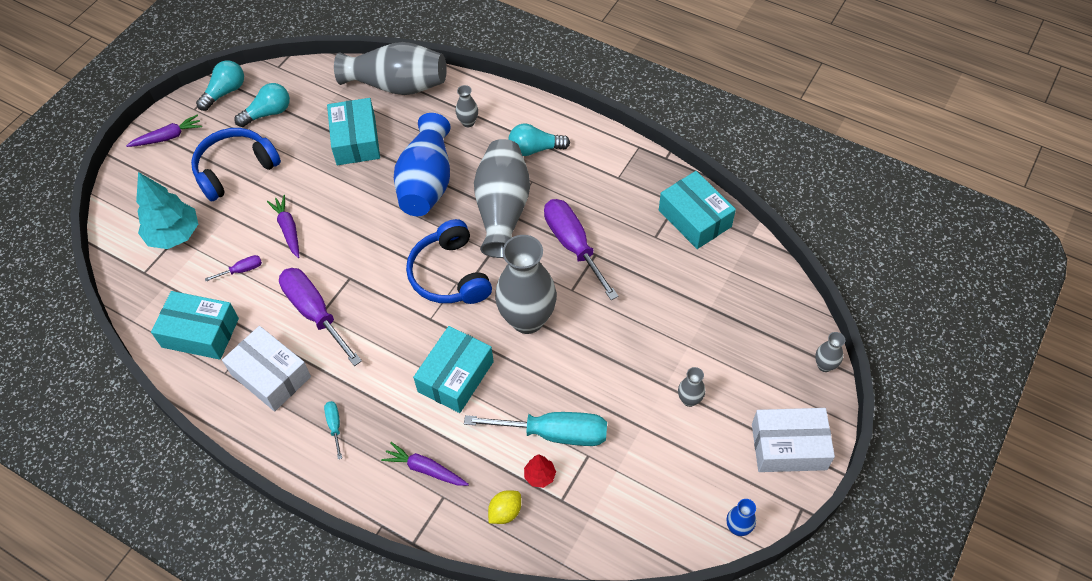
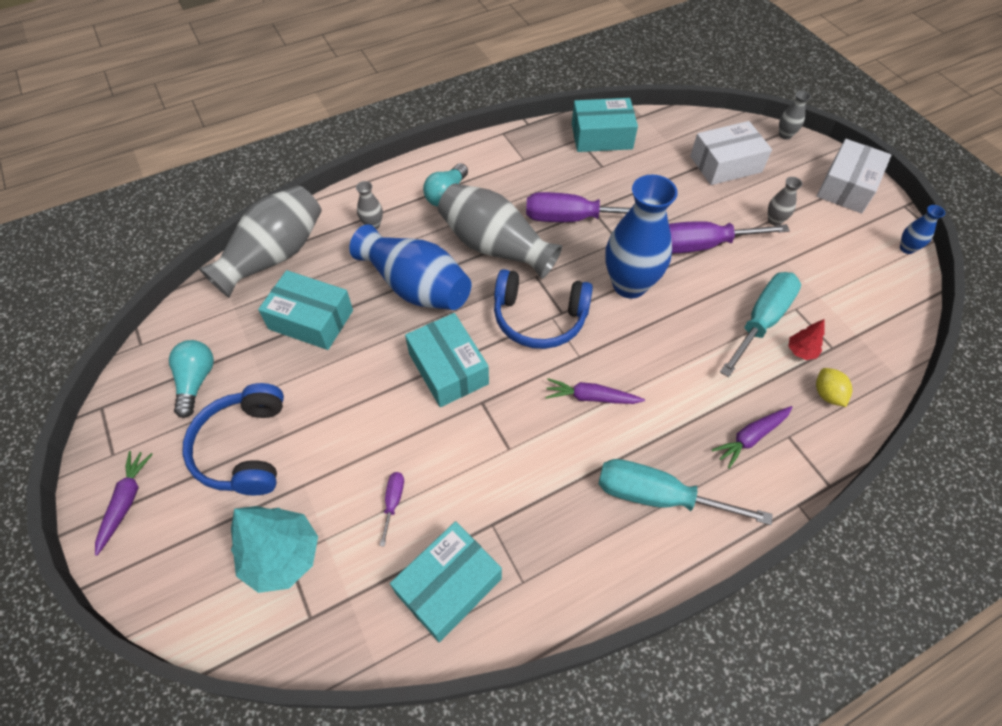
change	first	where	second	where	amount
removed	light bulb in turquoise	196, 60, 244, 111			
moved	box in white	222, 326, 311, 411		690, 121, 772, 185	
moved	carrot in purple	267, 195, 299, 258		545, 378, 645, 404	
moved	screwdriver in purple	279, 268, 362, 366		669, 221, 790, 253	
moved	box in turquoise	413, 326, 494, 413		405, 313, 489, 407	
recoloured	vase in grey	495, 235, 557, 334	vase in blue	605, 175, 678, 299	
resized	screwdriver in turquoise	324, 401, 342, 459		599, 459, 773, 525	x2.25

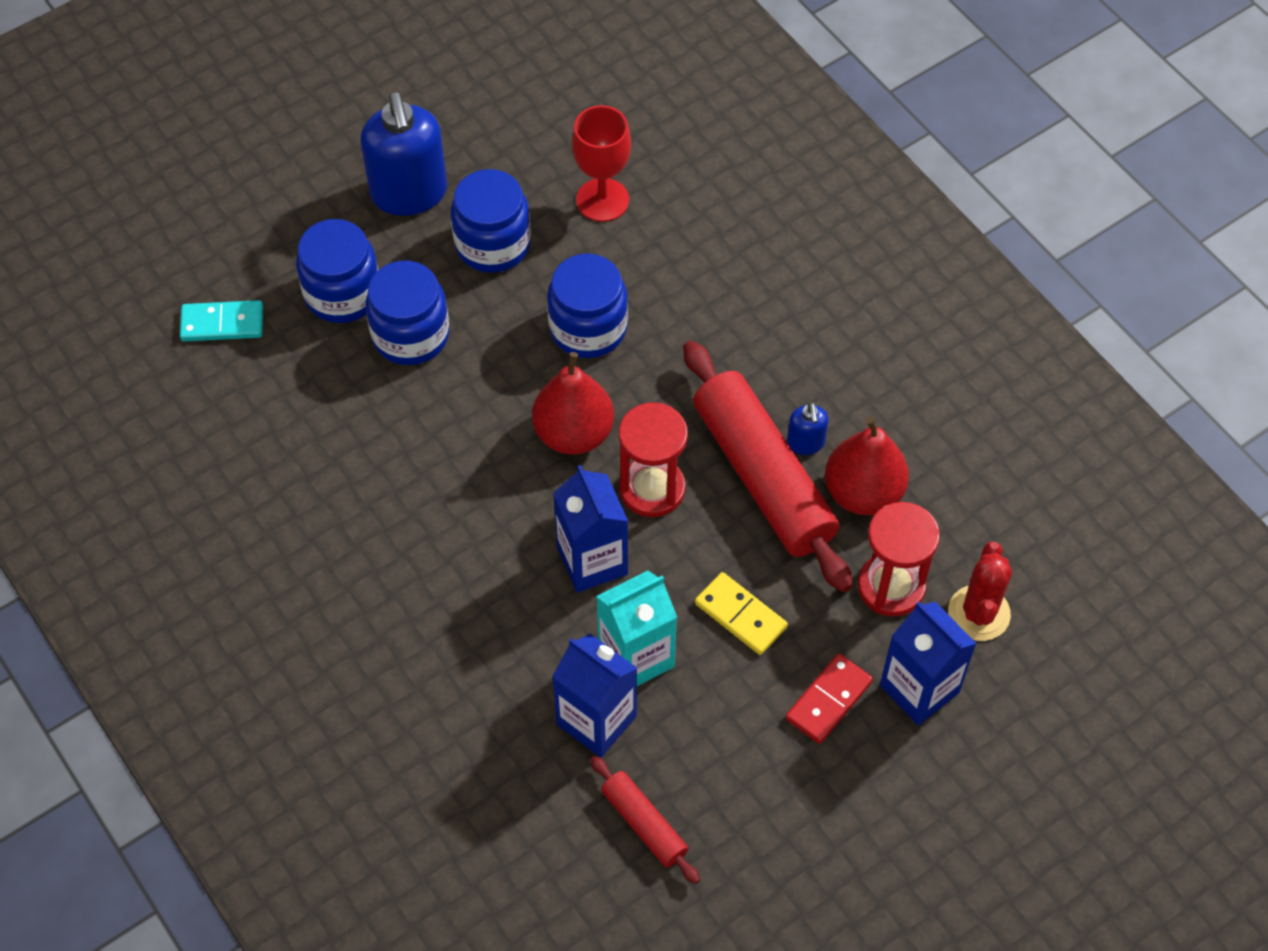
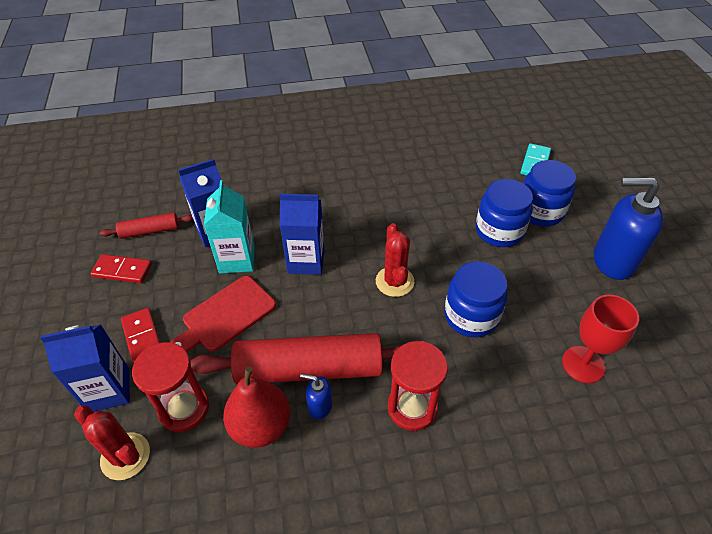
change	first	where	second	where	amount
removed	jar in blue	451, 169, 531, 273			
added			domino in red	90, 254, 152, 283	
moved	hourglass in red	619, 402, 688, 517		387, 341, 448, 431	
replaced	pear in red	532, 352, 614, 455	cactus in red	376, 223, 415, 297	
replaced	domino in yellow	695, 572, 788, 655	cutting board in red	170, 276, 276, 352	

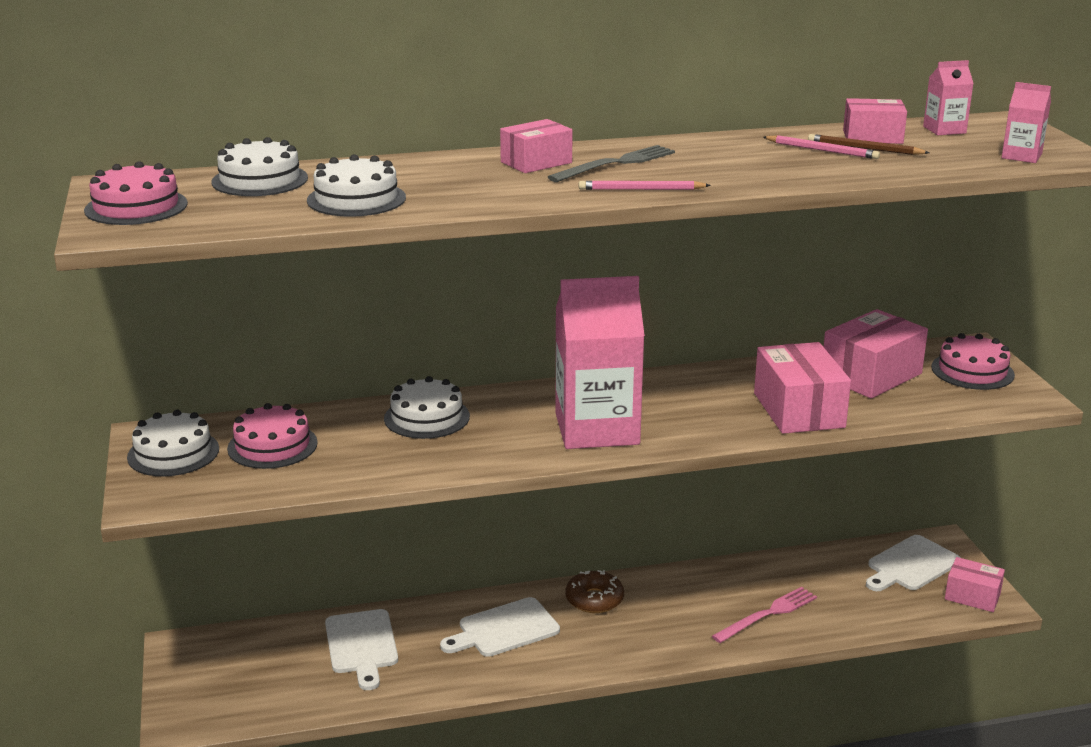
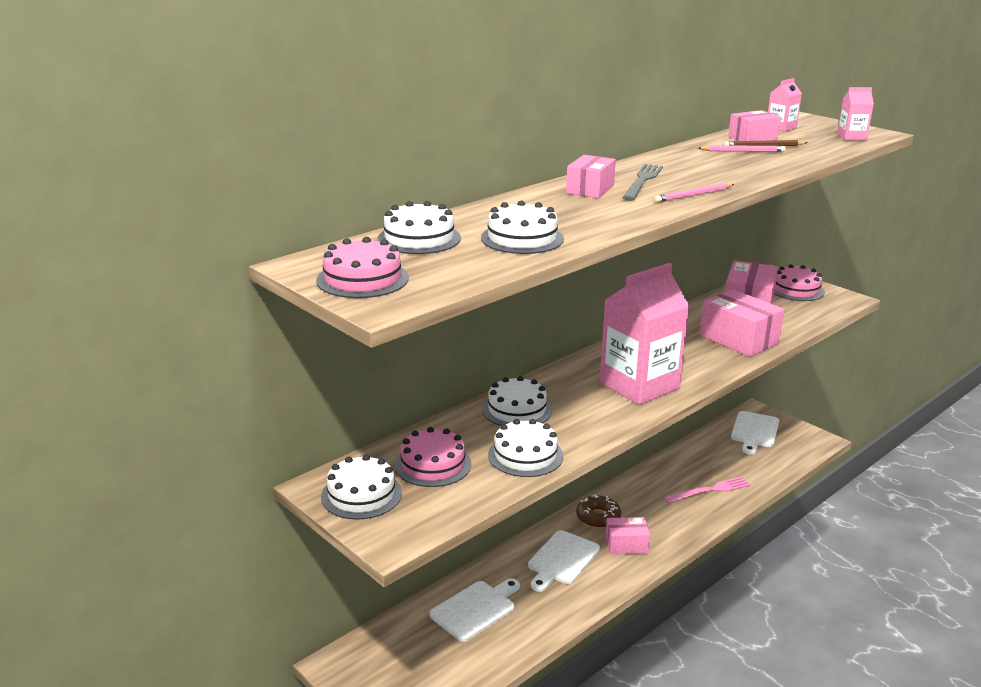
change	first	where	second	where	amount
added			cake in white	488, 419, 564, 477	
moved	box in pink	945, 557, 1005, 612		606, 517, 650, 555	
turned	cutting board in white	325, 609, 398, 690		430, 578, 520, 642	90 degrees counterclockwise
turned	fork in pink	712, 587, 817, 643		664, 476, 751, 503	45 degrees clockwise

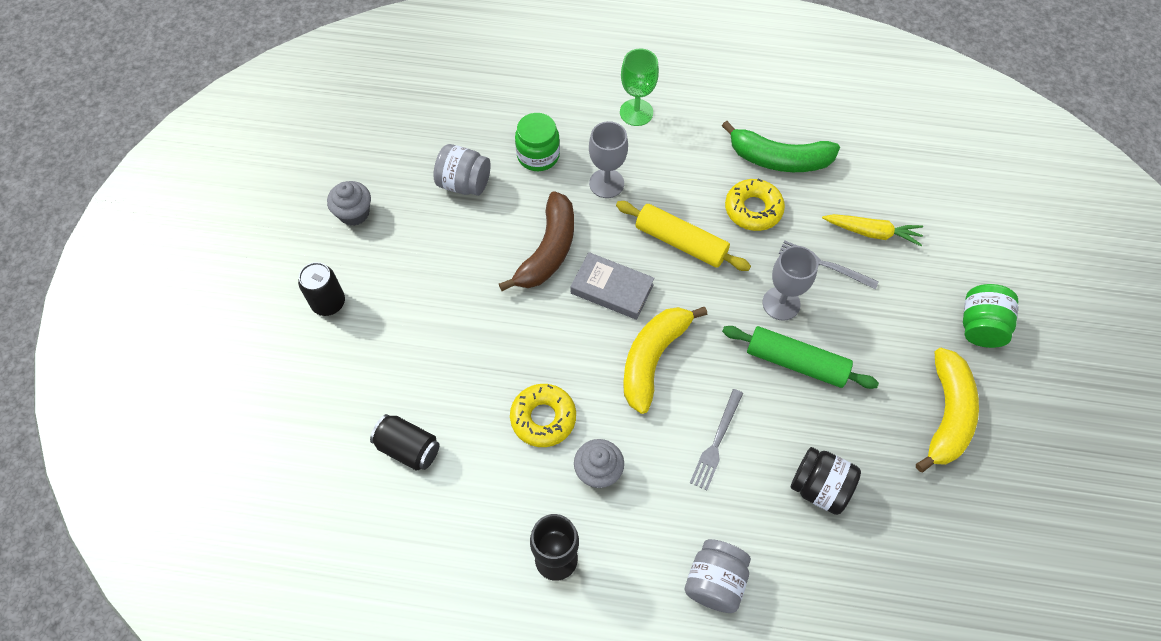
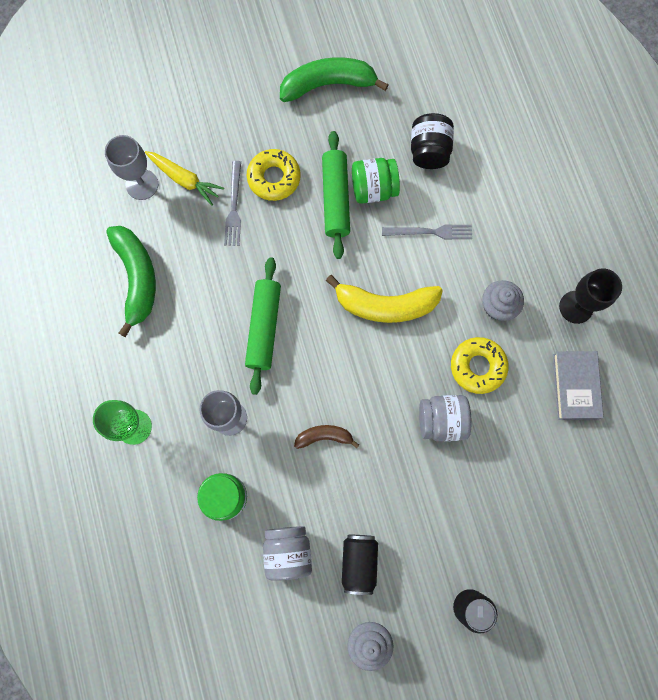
change	first	where	second	where	amount
moved	can in black	370, 414, 440, 471		342, 535, 378, 595	
moved	book in grey	570, 252, 655, 320		553, 351, 604, 420	
moved	jar in grey	685, 539, 751, 613		419, 395, 472, 441	
moved	donut in yellow	725, 179, 785, 231		247, 149, 301, 201	
moved	goblet in grey	763, 246, 818, 321		105, 135, 158, 200	
moved	jar in green	963, 284, 1018, 348		352, 158, 400, 204	
recoloured	rolling pin in yellow	616, 201, 751, 271	rolling pin in green	245, 257, 281, 395	
recoloured	banana in yellow	916, 348, 979, 472	banana in green	280, 57, 389, 102	
turned	carrot in yellow	822, 214, 923, 246		145, 151, 224, 206	135 degrees clockwise
resized	banana in brown	499, 191, 574, 291		294, 425, 359, 449	x0.54

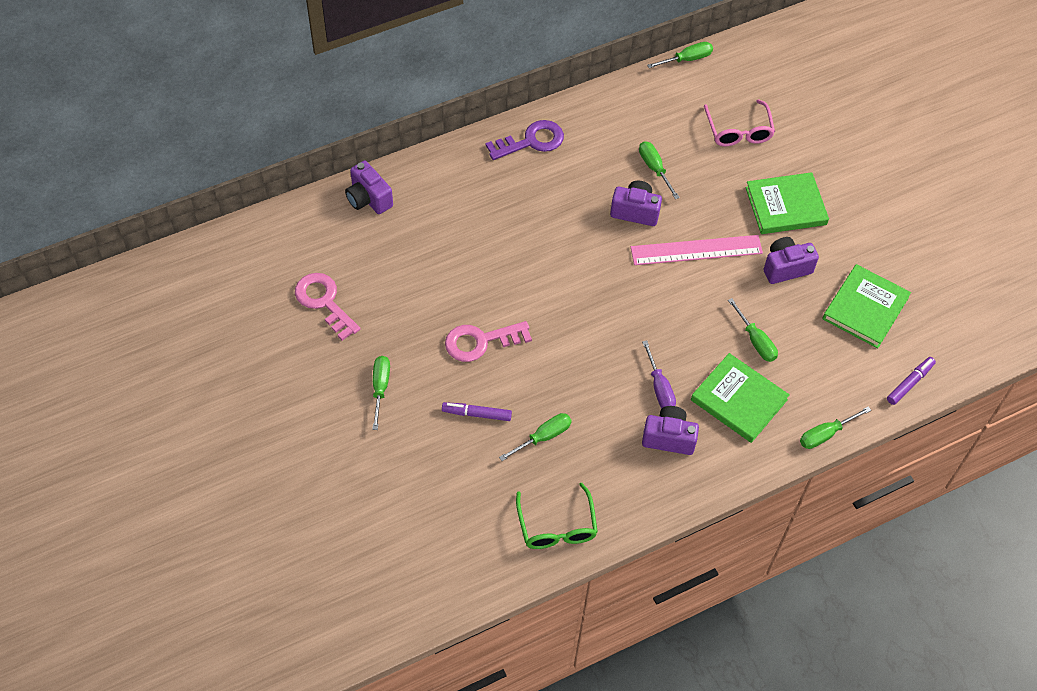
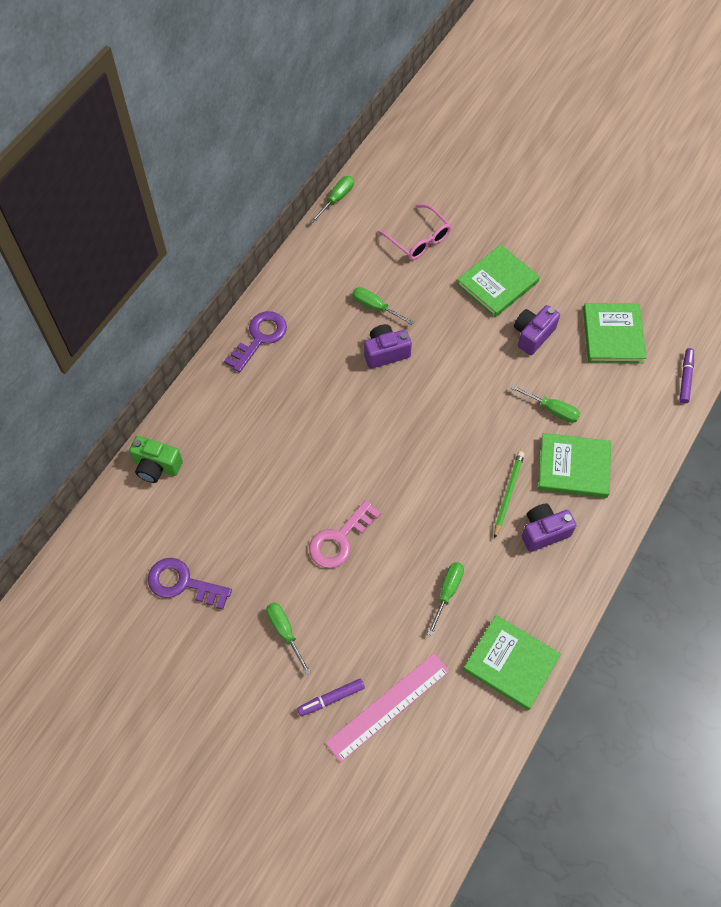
change	first	where	second	where	amount
removed	screwdriver in green	800, 406, 871, 449			
moved	marker in purple	442, 402, 512, 421		297, 678, 365, 716	
moved	ruler in pink	631, 235, 763, 265		325, 653, 450, 762	
replaced	glasses in green	516, 483, 598, 549	book in green	463, 615, 561, 710	
replaced	screwdriver in purple	642, 340, 676, 408	pencil in green	494, 451, 525, 539	
recoloured	key in pink	295, 273, 360, 341	key in purple	148, 558, 232, 610	
recoloured	camera in purple	345, 161, 393, 214	camera in green	129, 436, 183, 483	

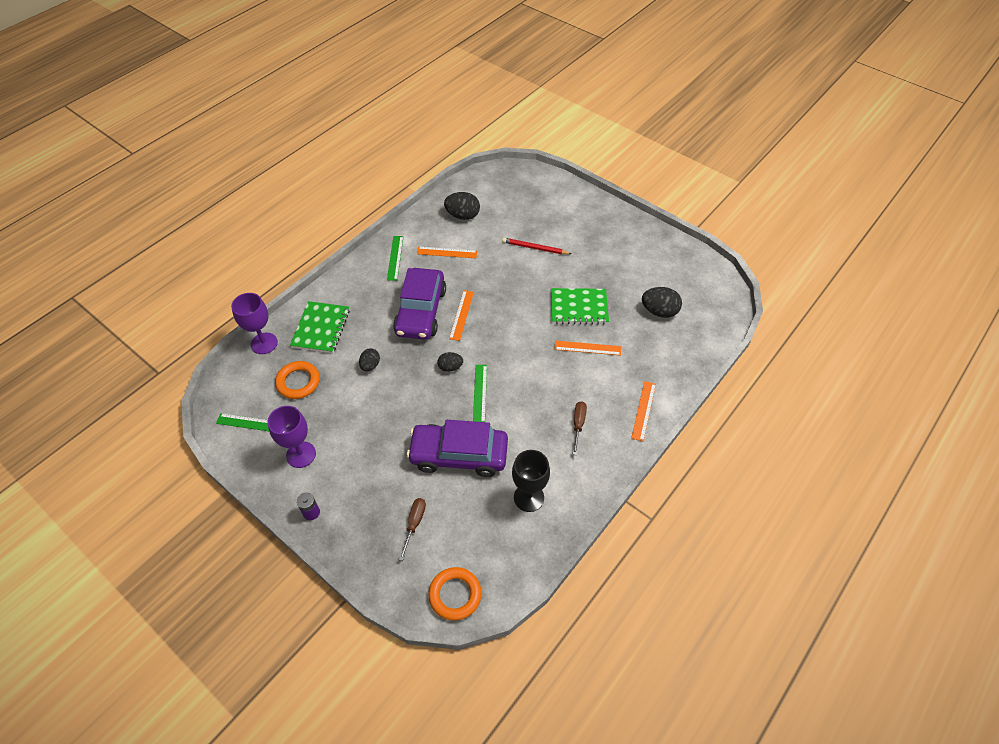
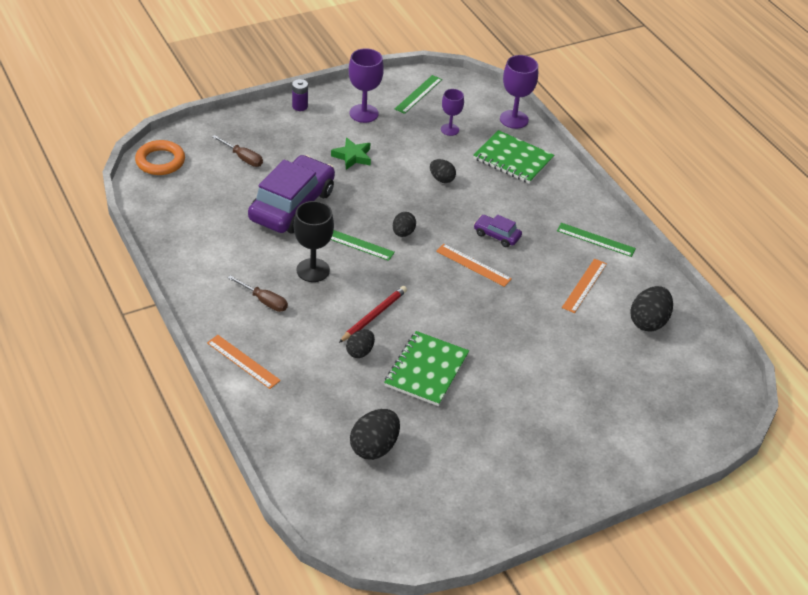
change	first	where	second	where	amount
added			star in green	331, 137, 371, 170	
moved	pencil in red	502, 238, 572, 254		339, 286, 407, 343	
moved	goblet in black	512, 450, 550, 512		294, 201, 334, 282	
replaced	ring in orange	275, 361, 320, 399	goblet in purple	441, 89, 464, 136	
replaced	ruler in orange	554, 341, 621, 356	egg in black	346, 329, 375, 358	
resized	car in purple	393, 268, 446, 340		474, 214, 522, 247	x0.45

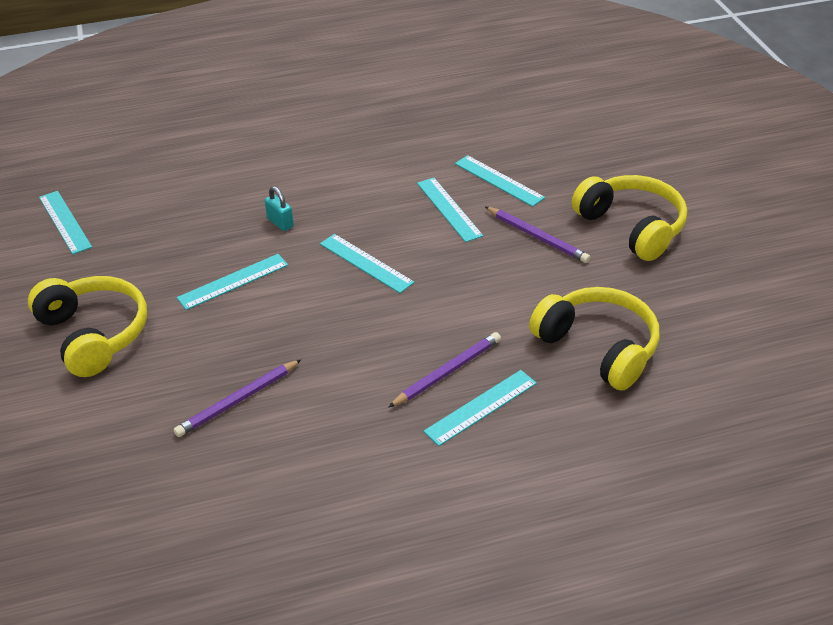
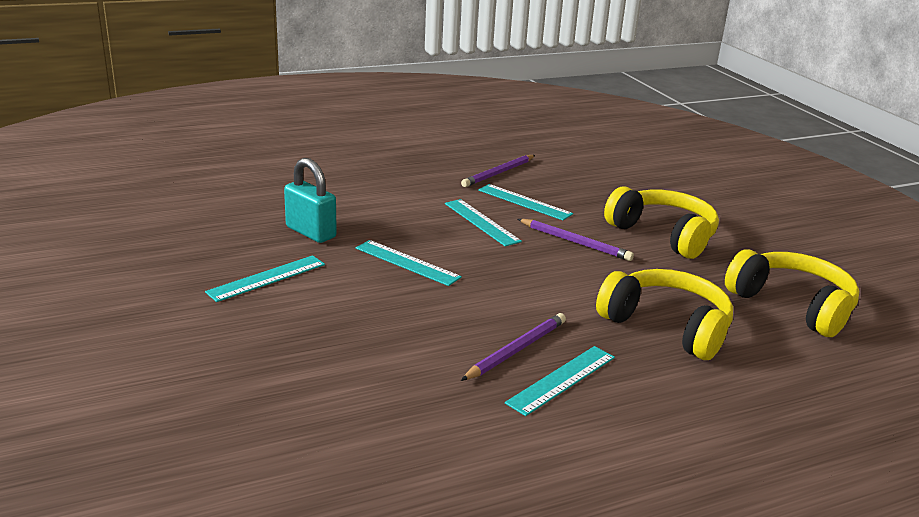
change	first	where	second	where	amount
removed	ruler in turquoise	39, 191, 92, 255			
moved	headphones in yellow	28, 276, 147, 377		725, 249, 859, 337	
moved	pencil in purple	174, 359, 301, 437		461, 155, 535, 187	
resized	padlock in turquoise	265, 186, 294, 231		284, 158, 337, 243	x1.73

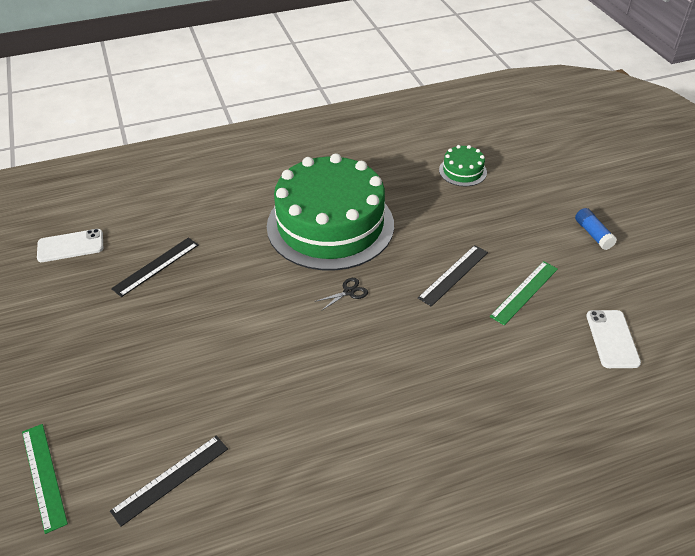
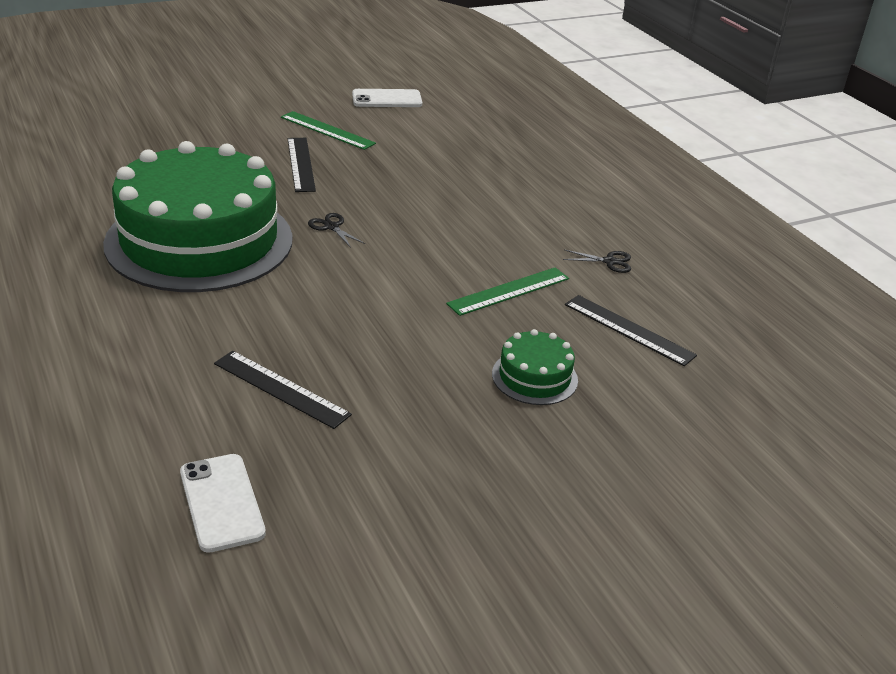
change	first	where	second	where	amount
removed	glue stick in blue	575, 208, 617, 250			
added			scissors in black	563, 250, 631, 273	
moved	ruler in green	22, 424, 68, 534		446, 267, 569, 316	
moved	cake in green	439, 145, 487, 186		492, 329, 578, 405	
turned	ruler in black	418, 245, 488, 307		287, 138, 316, 192	45 degrees clockwise

